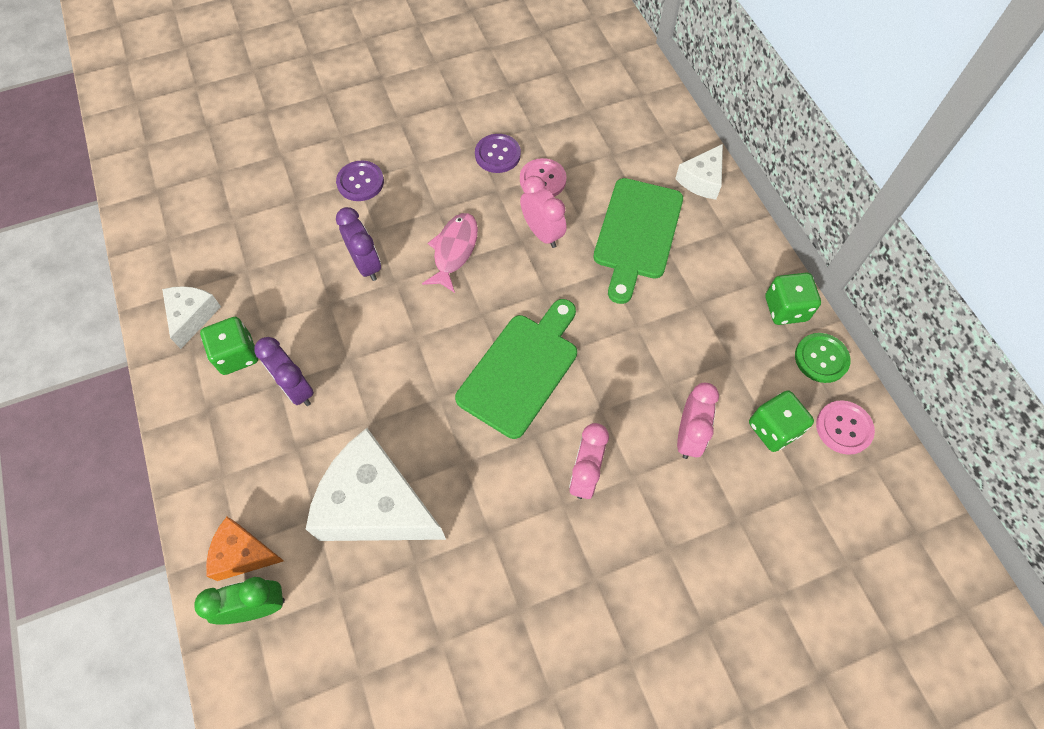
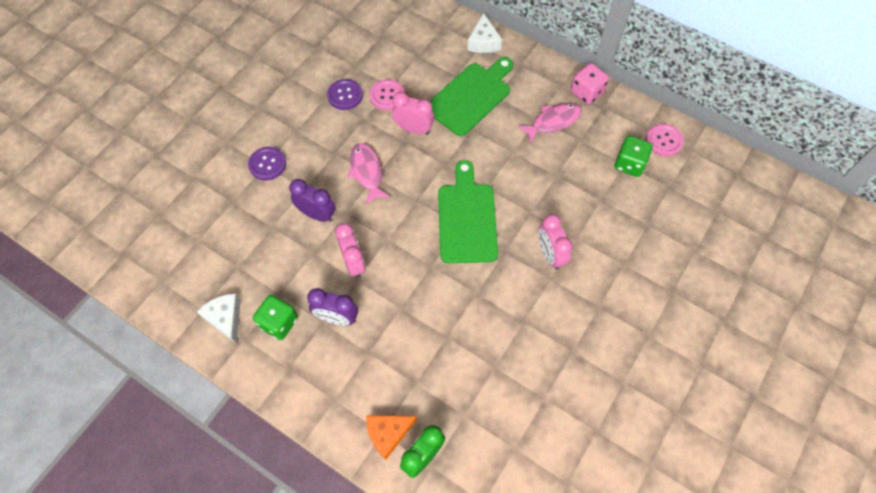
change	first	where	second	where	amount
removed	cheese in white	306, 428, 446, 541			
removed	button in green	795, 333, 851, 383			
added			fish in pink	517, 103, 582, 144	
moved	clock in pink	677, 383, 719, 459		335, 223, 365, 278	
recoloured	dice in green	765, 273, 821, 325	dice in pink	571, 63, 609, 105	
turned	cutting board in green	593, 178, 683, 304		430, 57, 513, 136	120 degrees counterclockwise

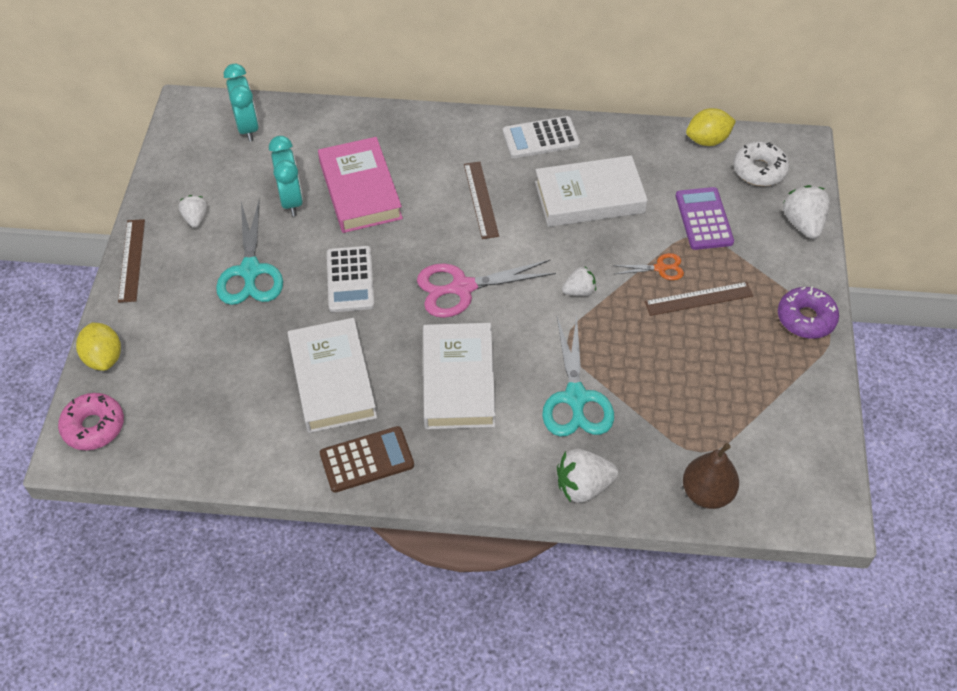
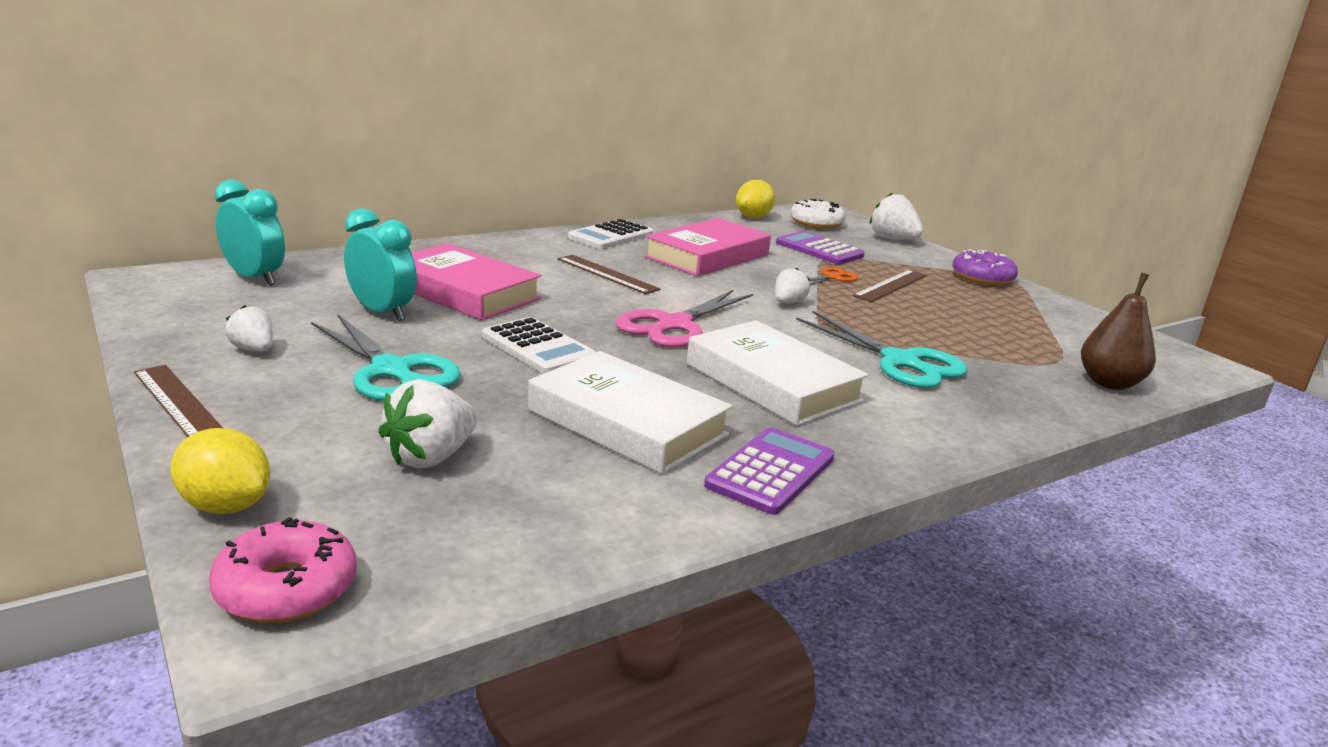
change	first	where	second	where	amount
moved	strawberry in white	557, 449, 618, 503		378, 379, 478, 469	
recoloured	calculator in brown	320, 426, 414, 493	calculator in purple	704, 427, 835, 515	
recoloured	book in white	535, 155, 648, 227	book in pink	644, 218, 771, 276	

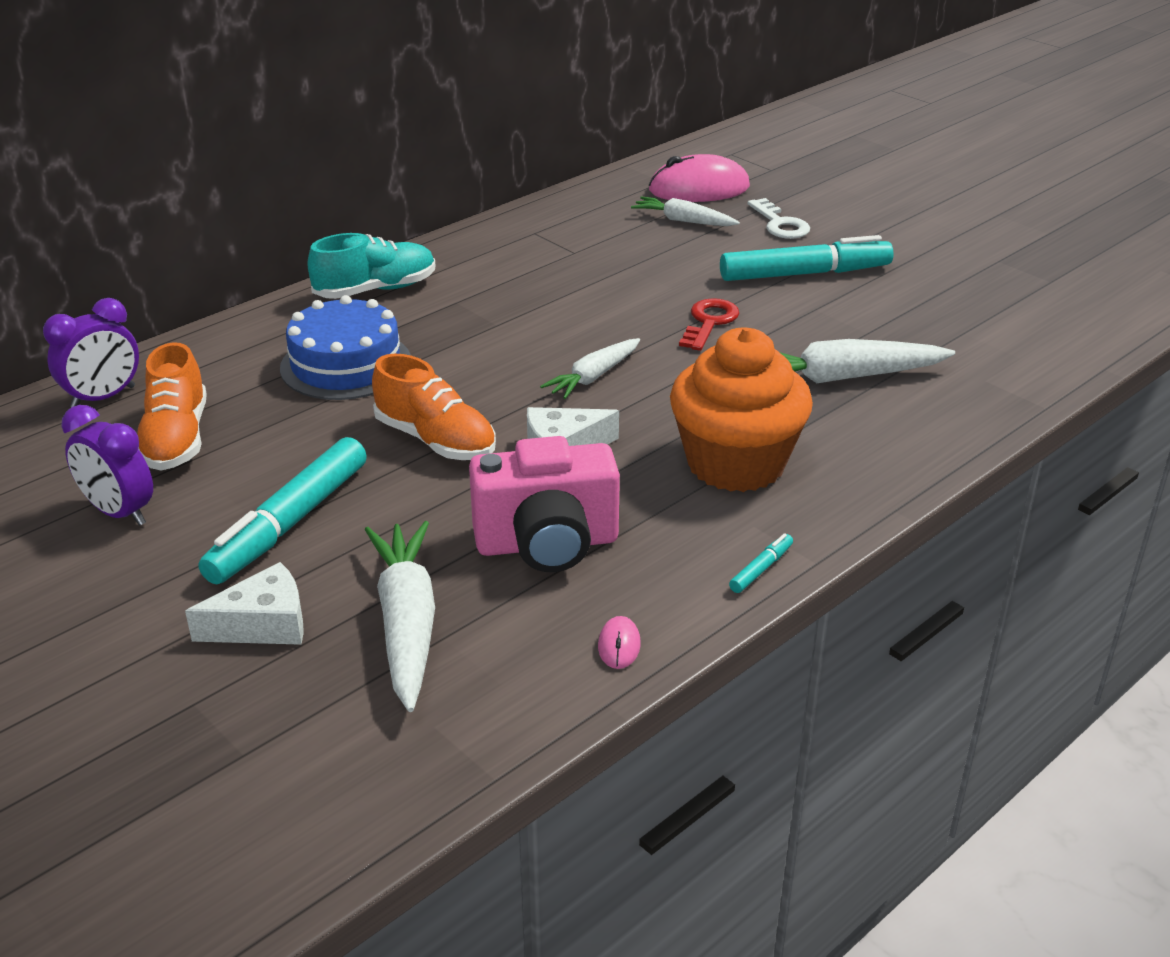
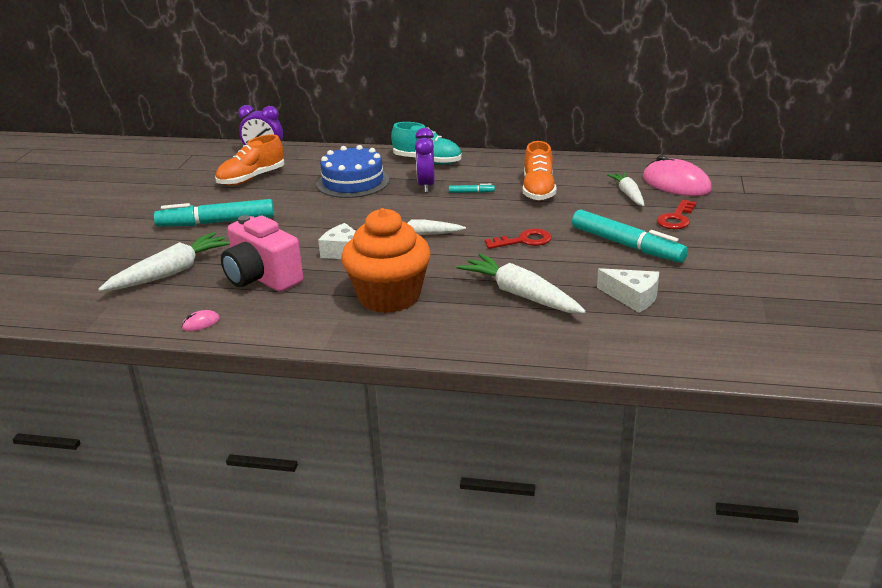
change	first	where	second	where	amount
moved	clock in purple	61, 405, 153, 526		415, 128, 435, 193	
moved	cheese in white	185, 562, 304, 645		597, 268, 659, 313	
moved	shoe in orange	372, 354, 496, 460		523, 141, 556, 201	
moved	marker in turquoise	729, 533, 793, 593		449, 184, 495, 193	
recoloured	key in white	747, 198, 810, 239	key in red	657, 199, 697, 229	

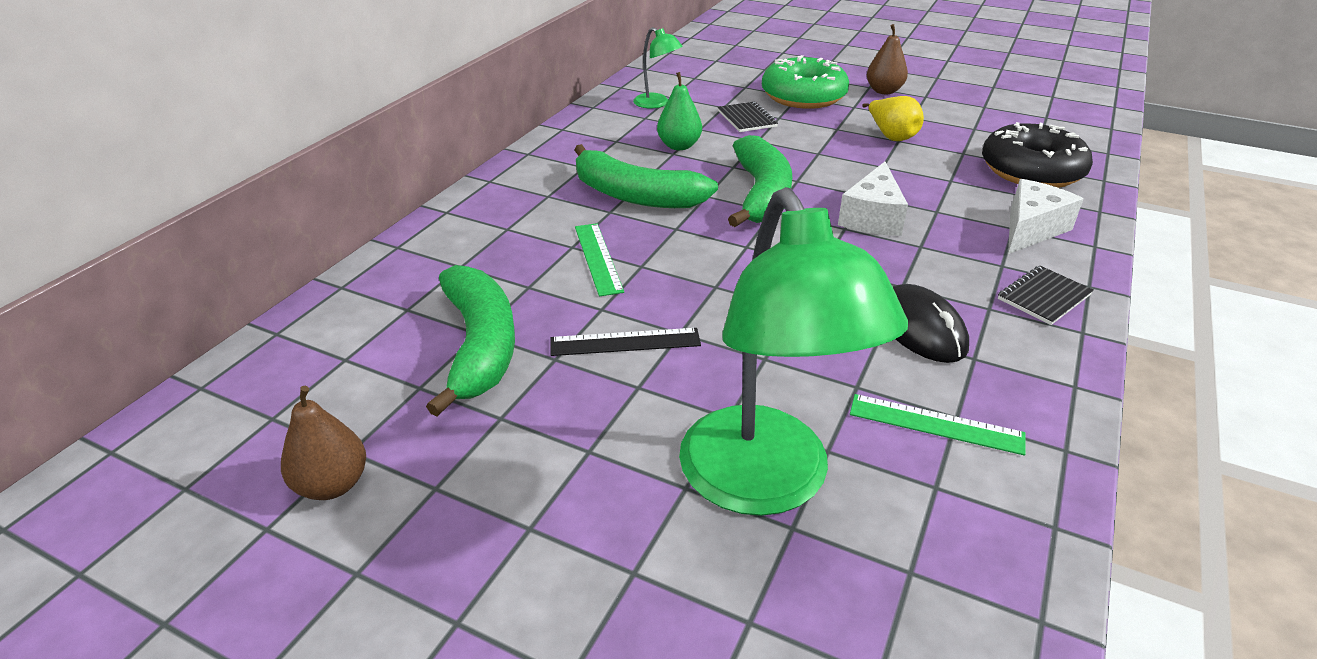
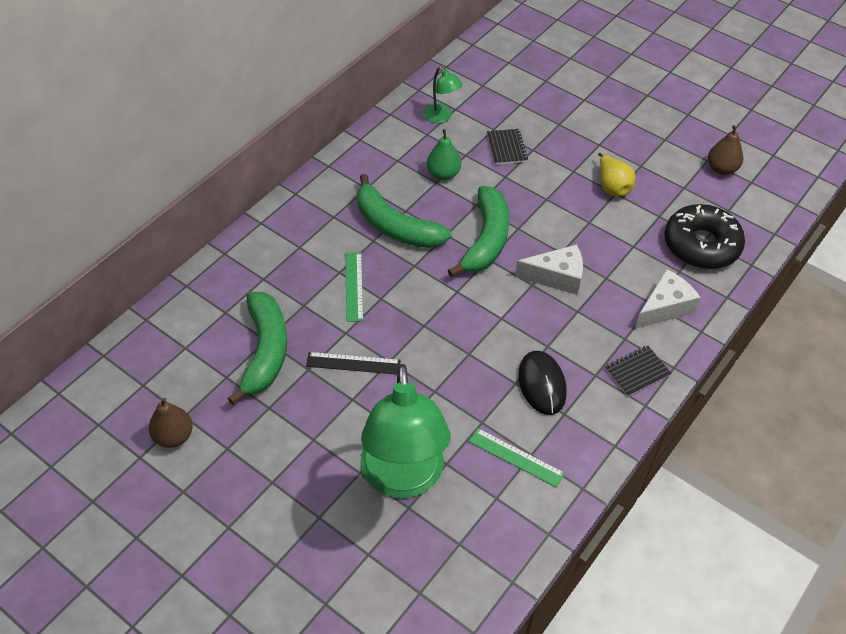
change	first	where	second	where	amount
removed	donut in green	762, 55, 849, 109			
moved	pear in brown	867, 24, 908, 94		708, 125, 743, 175	
turned	cheese in white	838, 162, 908, 236		515, 245, 583, 295	120 degrees counterclockwise

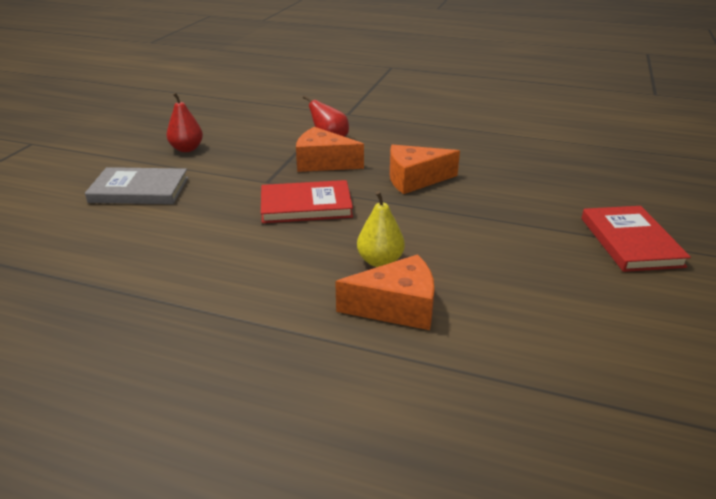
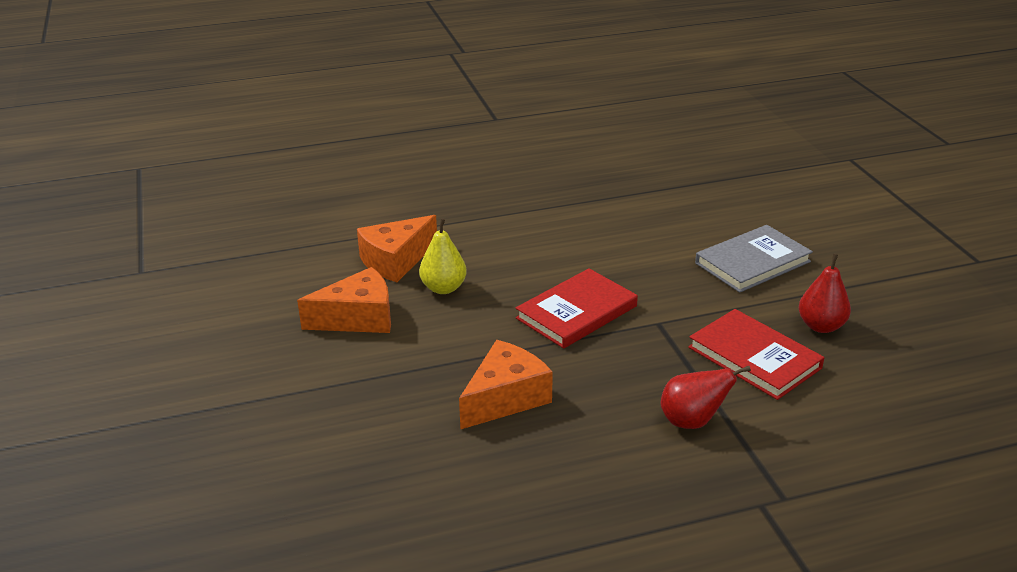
change	first	where	second	where	amount
moved	cheese in orange	296, 127, 364, 172		297, 267, 391, 333	
moved	book in red	582, 206, 691, 272		688, 309, 824, 400	

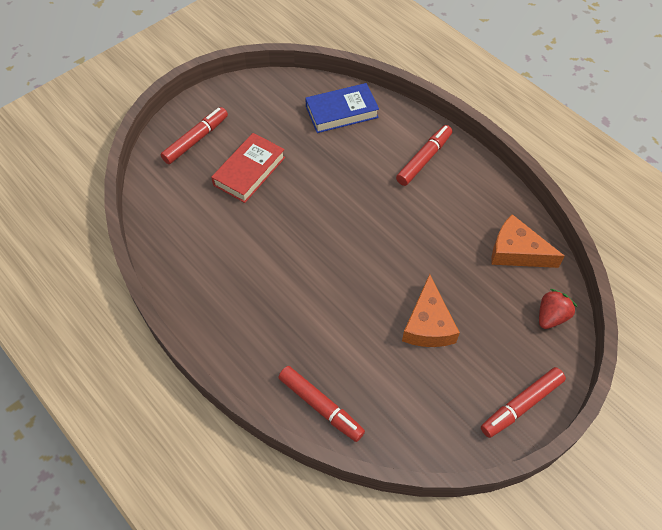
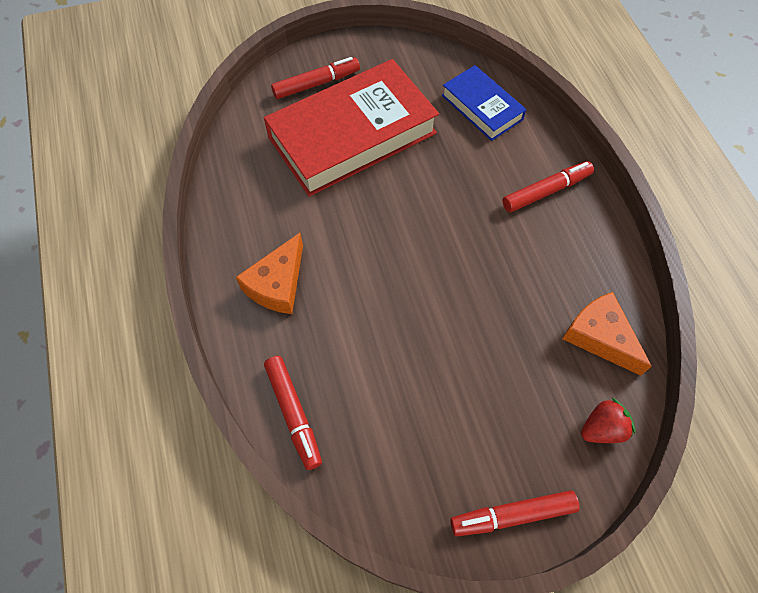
change	first	where	second	where	amount
moved	cheese in orange	402, 274, 460, 347		236, 233, 303, 314	
turned	book in blue	305, 83, 379, 133		442, 65, 526, 141	45 degrees clockwise
resized	book in red	211, 133, 285, 203		264, 59, 439, 197	x1.92

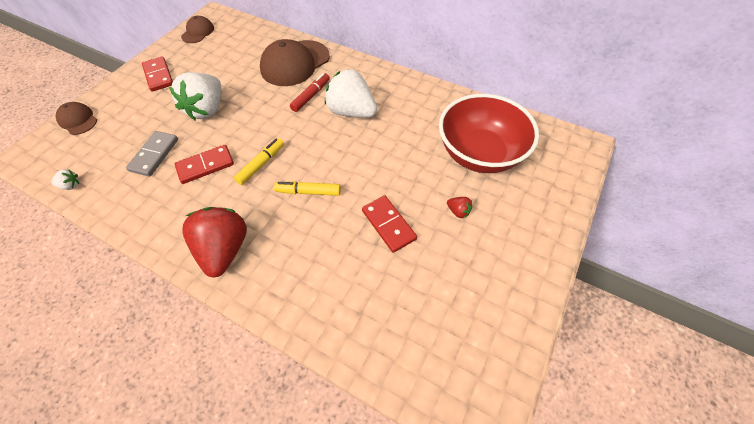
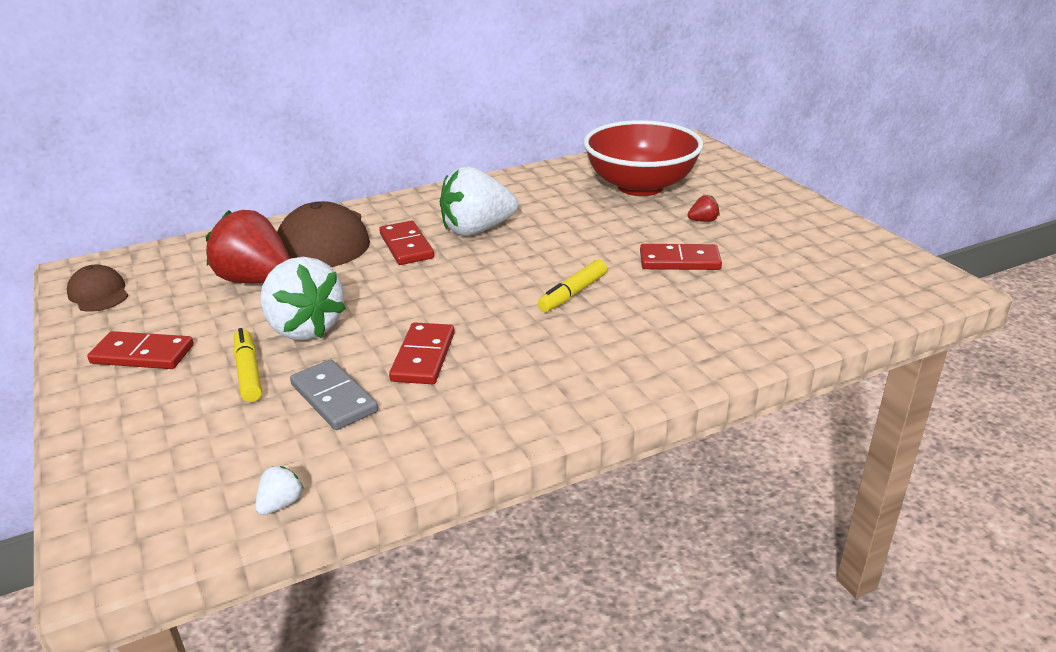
change	first	where	second	where	amount
removed	cap in brown	56, 102, 97, 135			
moved	strawberry in red	182, 207, 247, 278		206, 210, 290, 283	
moved	marker in yellow	234, 138, 284, 185		234, 328, 262, 402	
replaced	marker in red	290, 73, 330, 112	domino in red	379, 221, 434, 265	

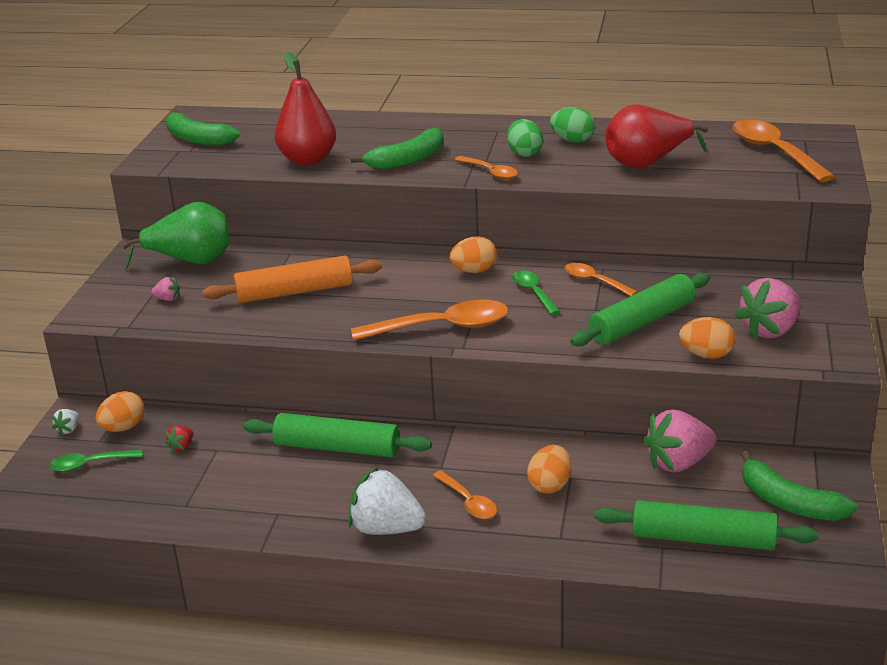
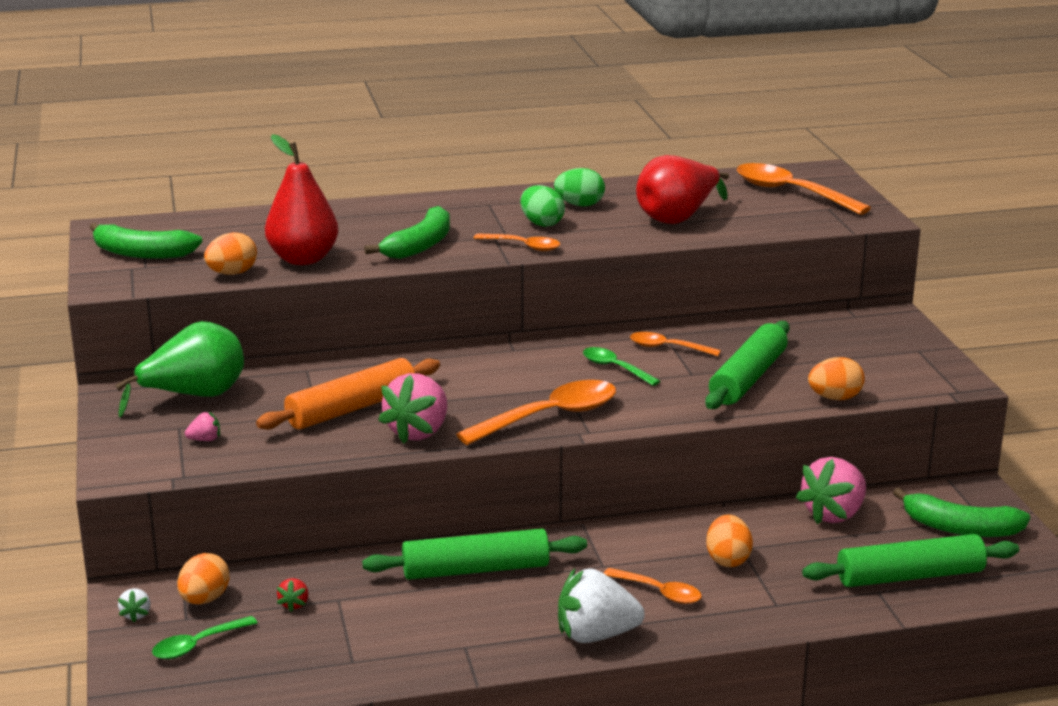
change	first	where	second	where	amount
moved	egg in orange	449, 236, 497, 273		204, 232, 257, 275	
moved	strawberry in pink	735, 278, 801, 339		378, 373, 447, 444	

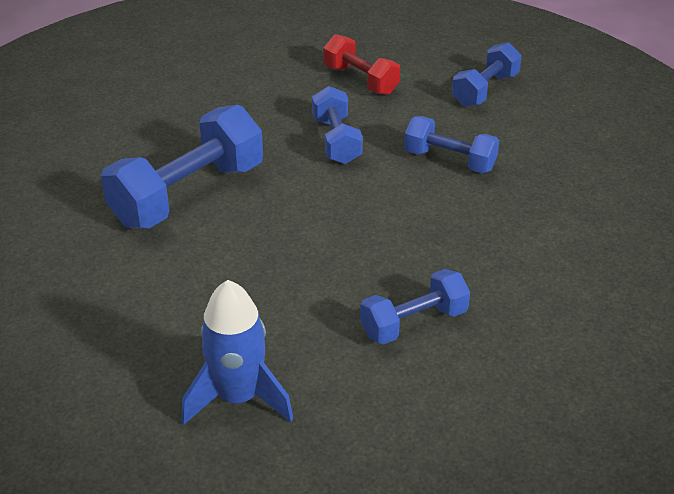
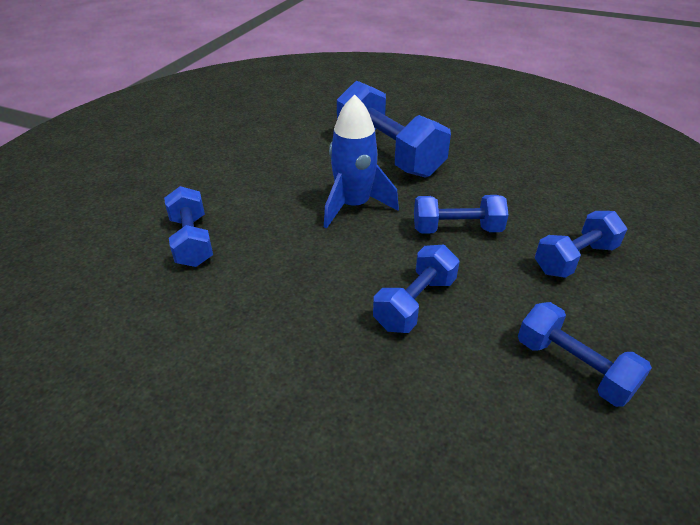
change	first	where	second	where	amount
moved	rocket in blue	181, 280, 294, 425		324, 94, 399, 229	
recoloured	dumbbell in red	323, 34, 400, 95	dumbbell in blue	535, 211, 627, 278	

